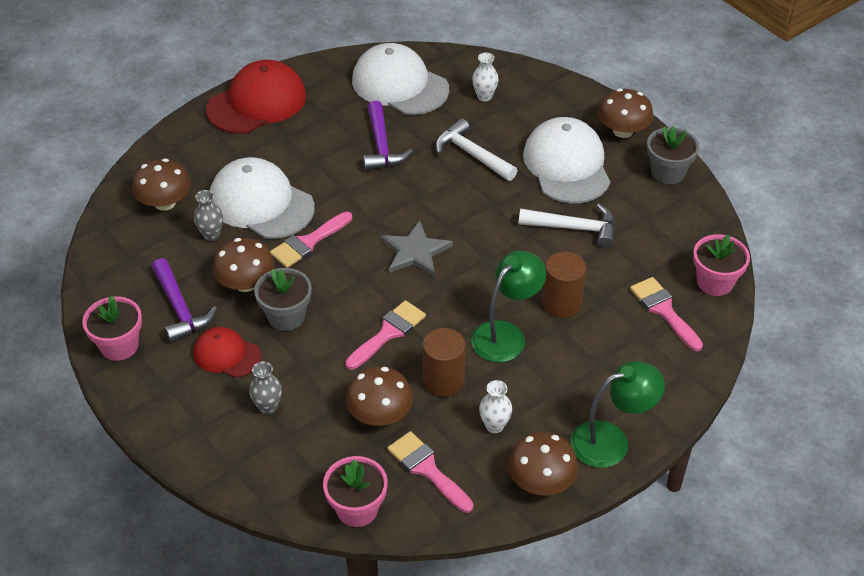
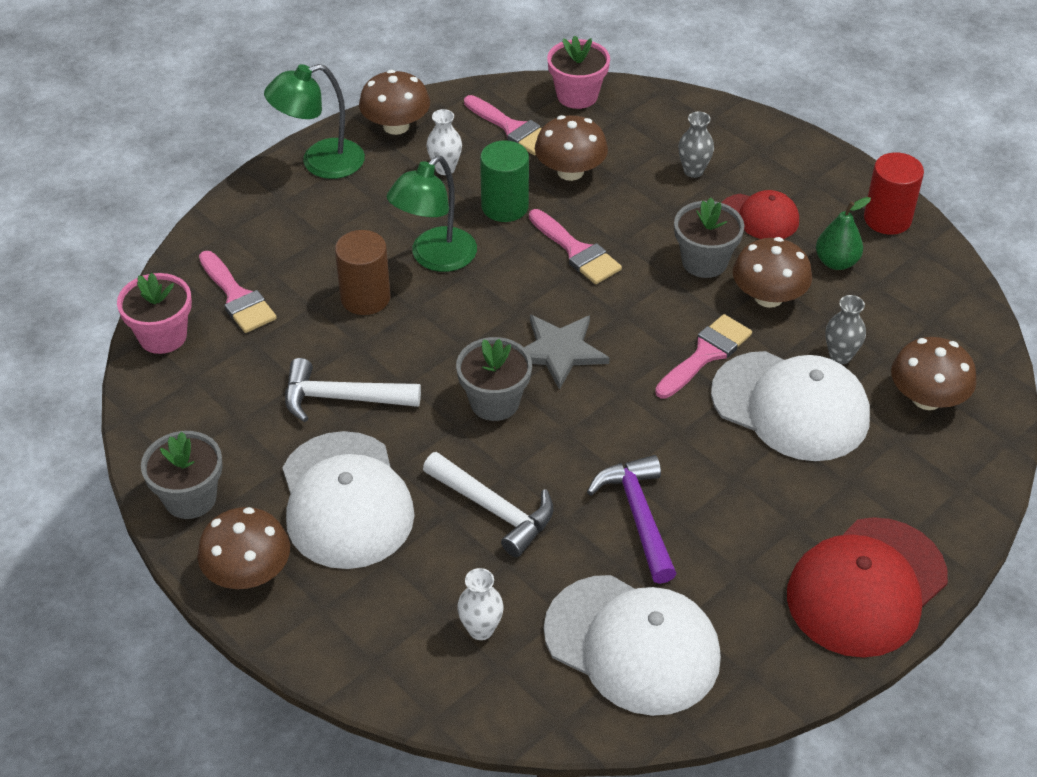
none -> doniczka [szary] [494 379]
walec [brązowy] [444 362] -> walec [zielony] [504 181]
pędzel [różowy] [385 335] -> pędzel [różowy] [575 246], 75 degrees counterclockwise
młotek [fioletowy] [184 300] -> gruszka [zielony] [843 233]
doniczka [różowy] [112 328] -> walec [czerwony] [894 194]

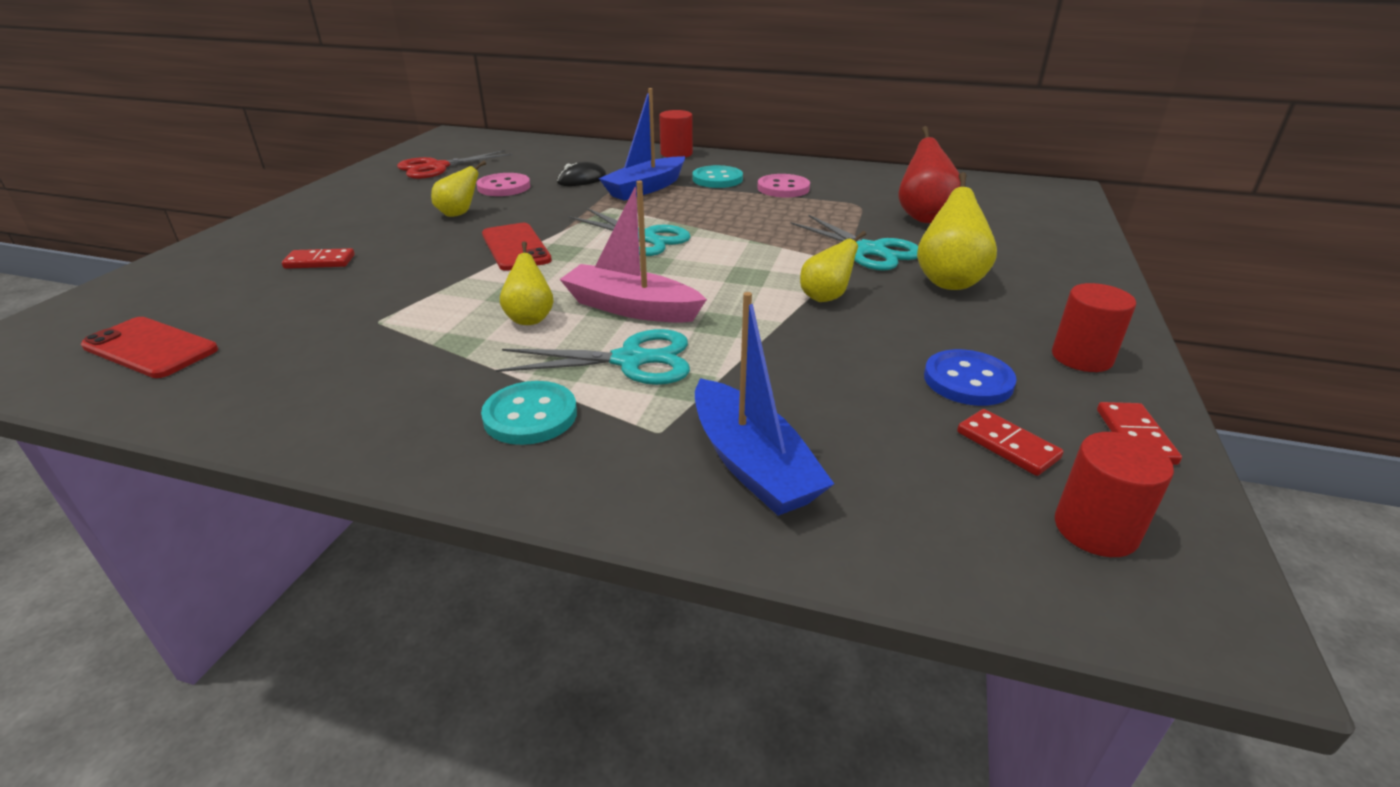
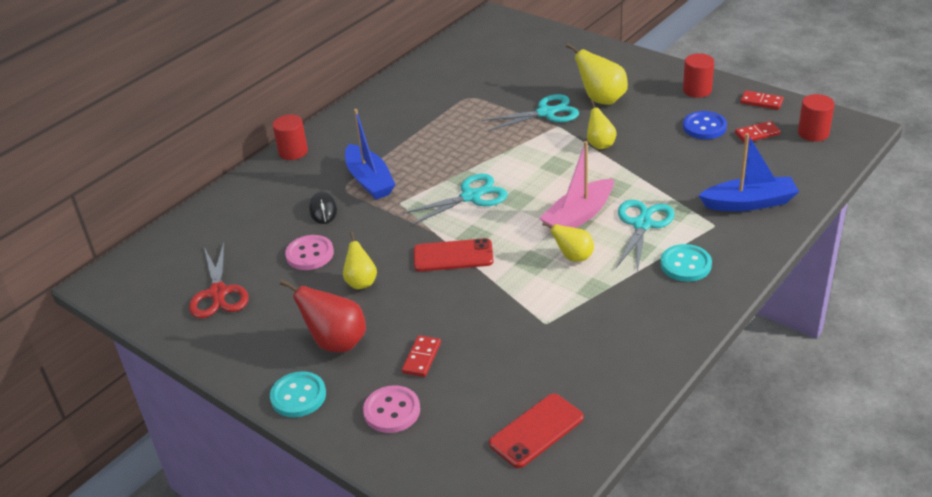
guzik [turkusowy] [718 176] -> guzik [turkusowy] [298 394], relocated
gruszka [czerwony] [929 174] -> gruszka [czerwony] [323 315], relocated
guzik [różowy] [783 185] -> guzik [różowy] [391 409], relocated

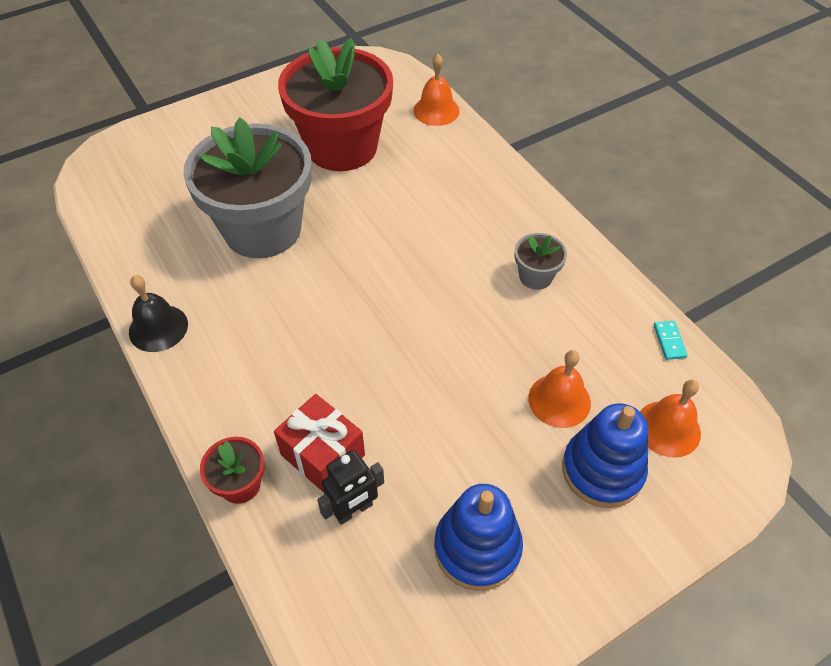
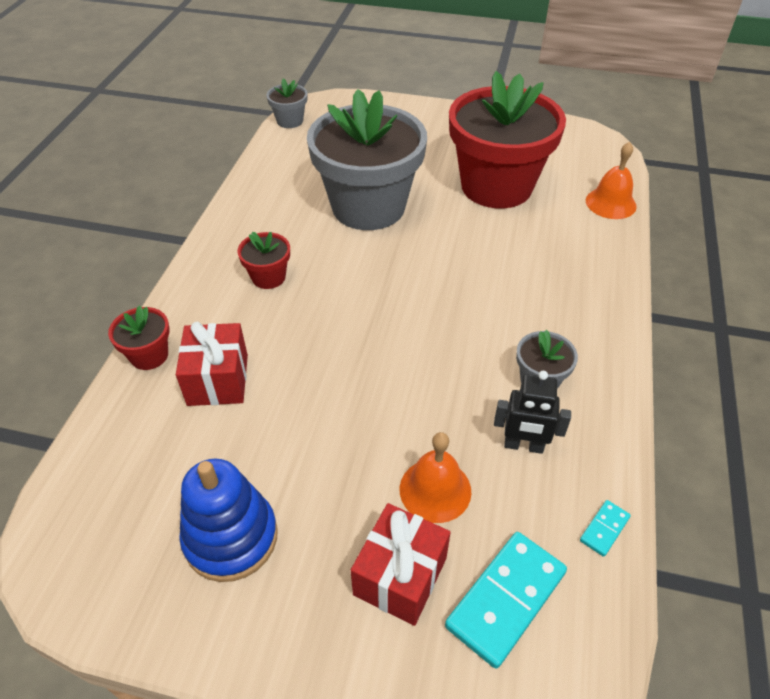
none -> doniczka [czerwony] [263 260]
none -> doniczka [szary] [286 103]
zabawka nakładanka [niebieski] [605 455] -> prezent [czerwony] [401 564]
dzwonek [pomarańczowy] [670 419] -> kostka domina [turkusowy] [506 600]
robot [czarny] [350 487] -> robot [czarny] [532 412], relocated
dzwonek [czarny] [158 313] -> none

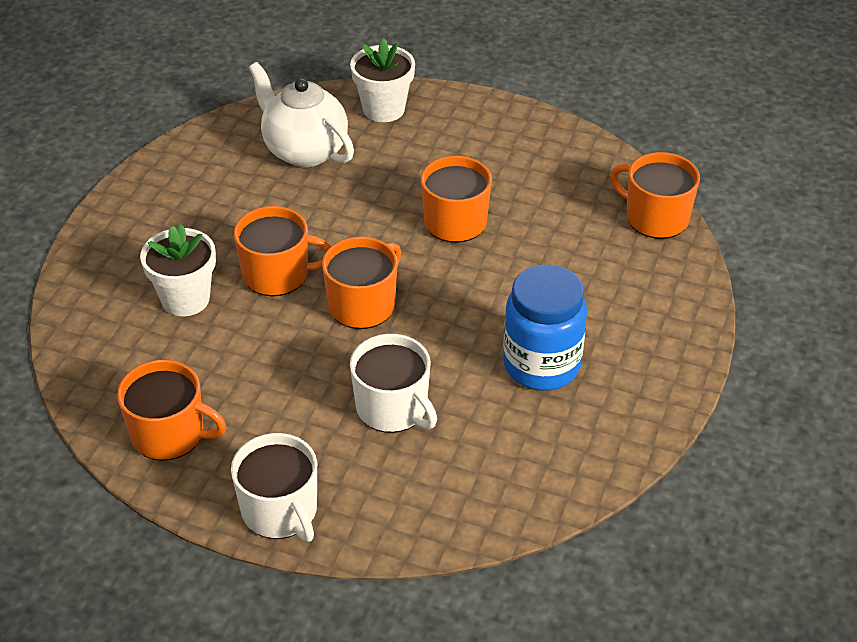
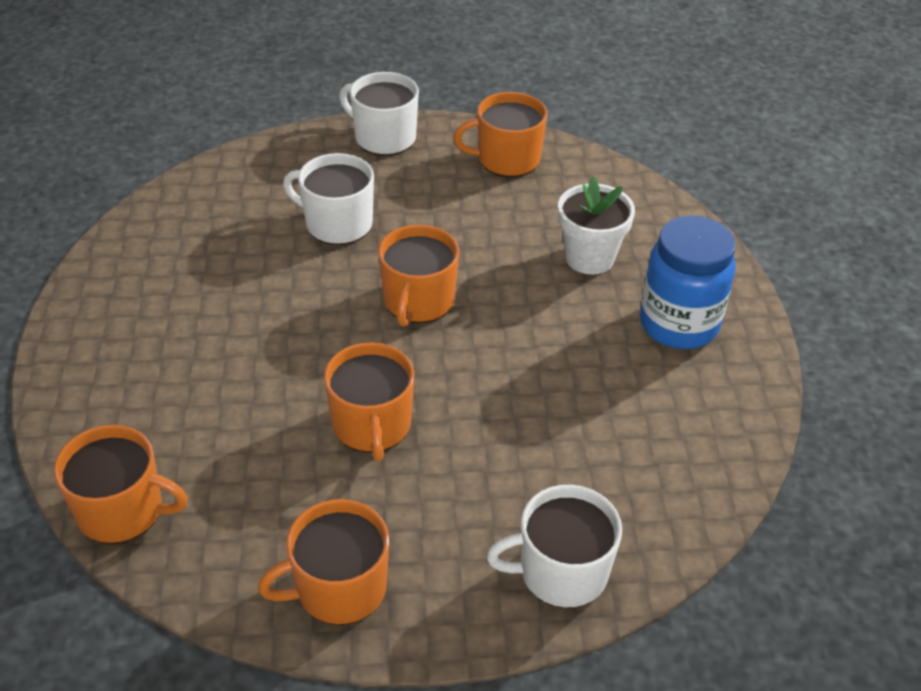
kubek [pomarańczowy] [282 251] -> kubek [pomarańczowy] [323 562], relocated
doniczka [biały] [382 80] -> kubek [biały] [554 546]
słoik [niebieski] [545 327] -> słoik [niebieski] [688 282], relocated
imbryk [biały] [301 114] -> none

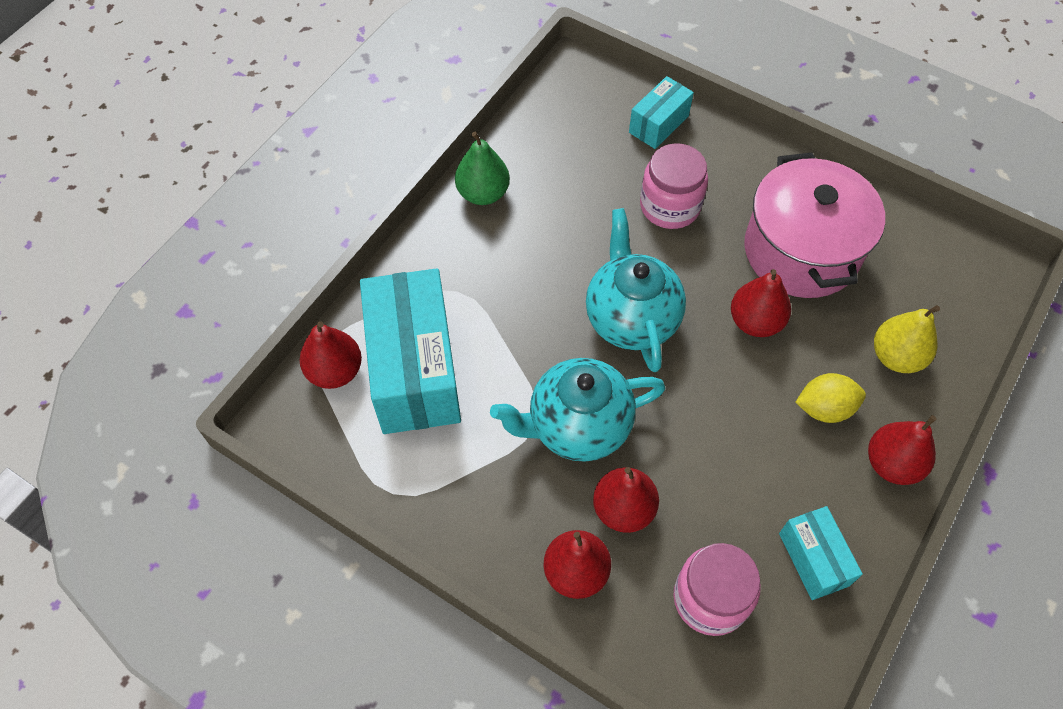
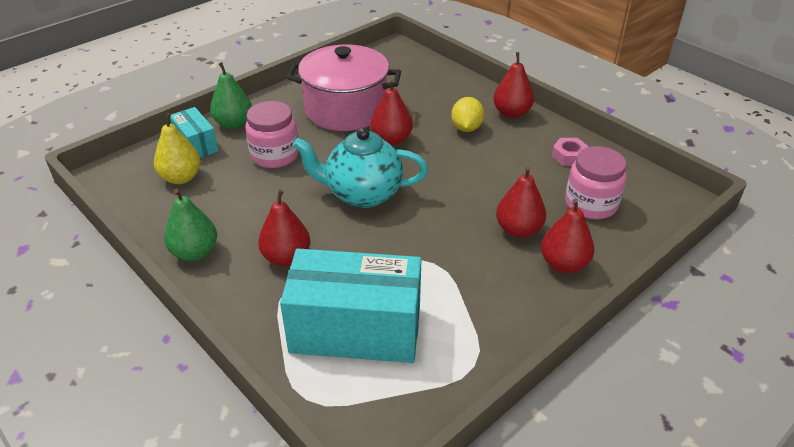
gruszka [żółty] [907 339] -> gruszka [żółty] [177 148], relocated
none -> gruszka [zielony] [231 95]
gruszka [czerwony] [331 355] -> gruszka [czerwony] [284 228], relocated
pudełko [turkusowy] [821 553] -> nakrętka [różowy] [570 152]
imbryk [turkusowy] [577 410] -> none

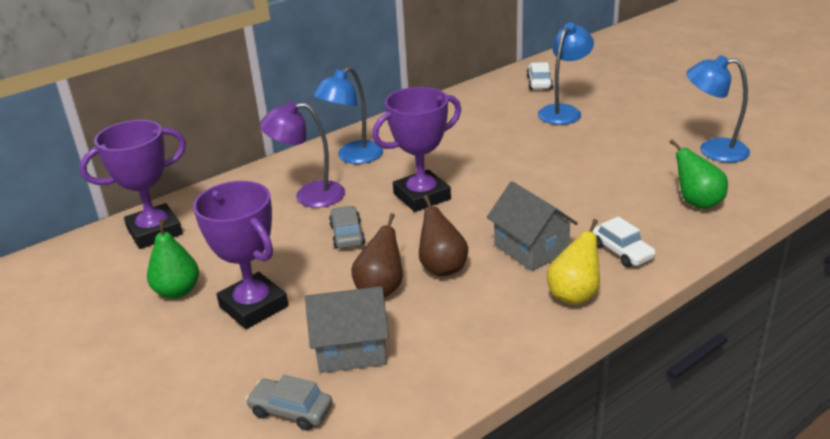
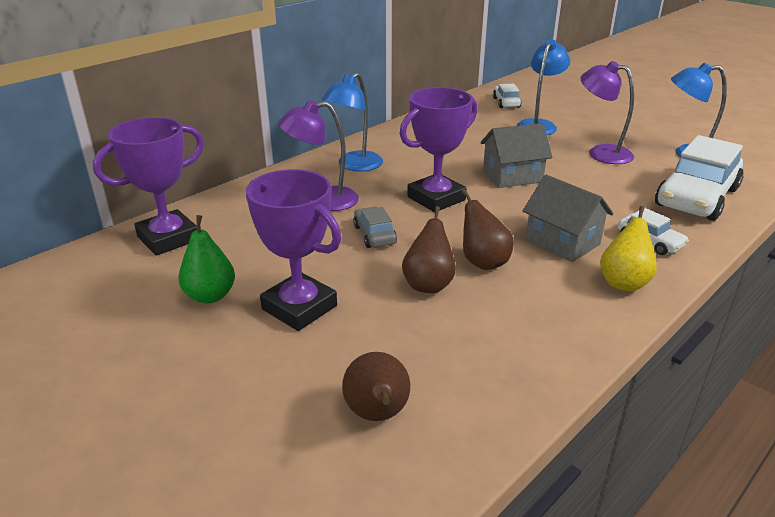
samochód [szary] [289 402] -> gruszka [brązowy] [376 386]
domek [szary] [347 329] -> domek [szary] [516 155], relocated
none -> lampka [fioletowy] [607 112]
gruszka [zielony] [698 174] -> samochód [biały] [699 178]

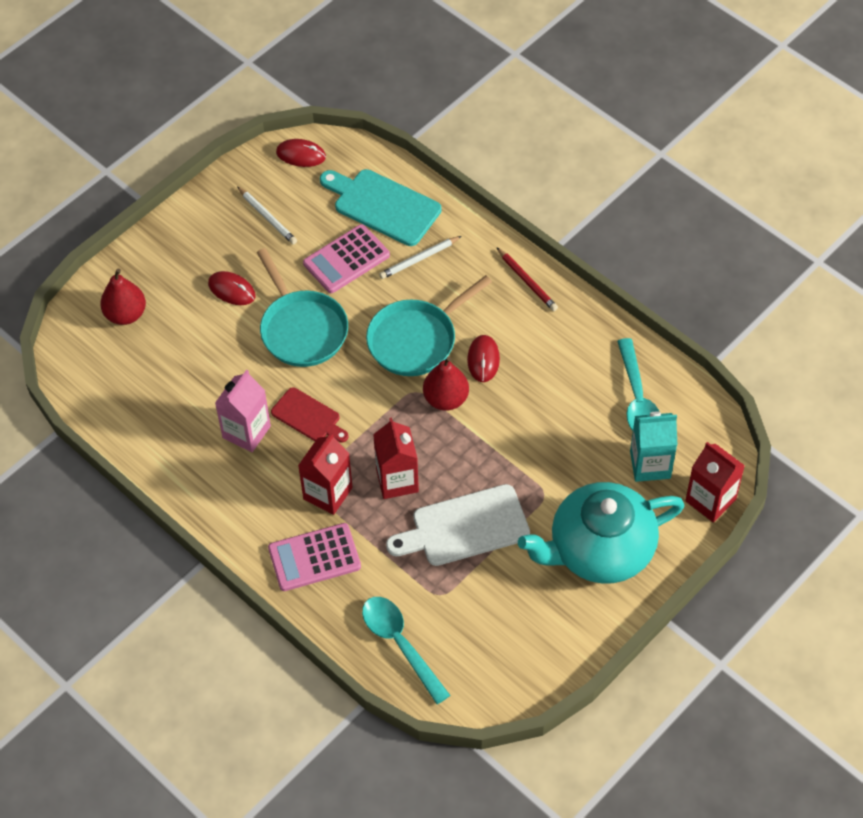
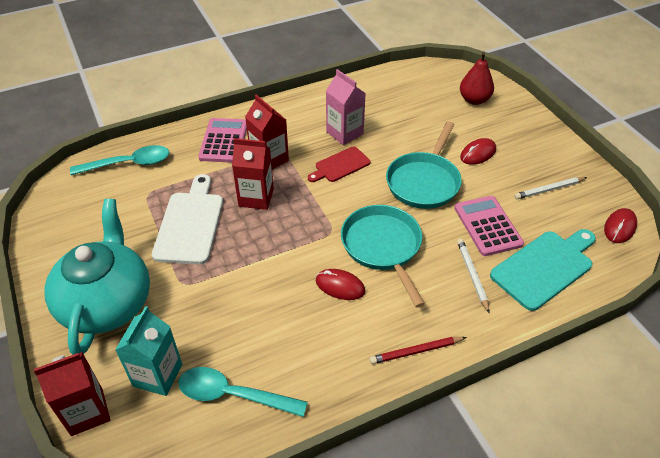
patelnia [turkusowy] [302 307] -> patelnia [turkusowy] [424 165], 60 degrees counterclockwise
gruszka [czerwony] [446 383] -> none

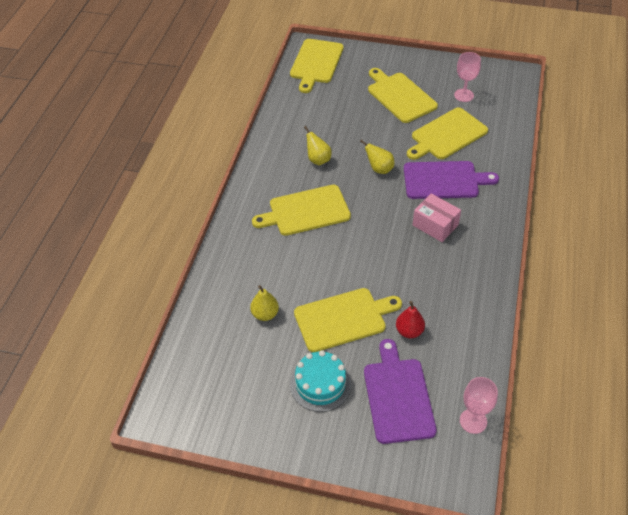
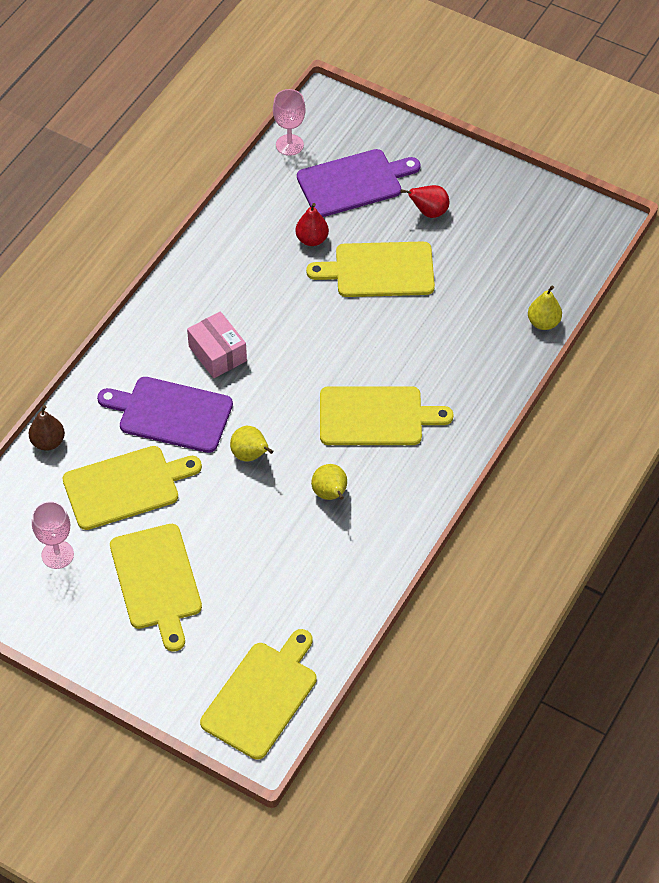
none -> gruszka [brązowy] [47 428]
deska do krojenia [fioletowy] [400 391] -> deska do krojenia [fioletowy] [359 183], 120 degrees counterclockwise
tort [turkusowy] [320 381] -> gruszka [czerwony] [425 201]
gruszka [żółty] [264 303] -> gruszka [żółty] [545 308], relocated

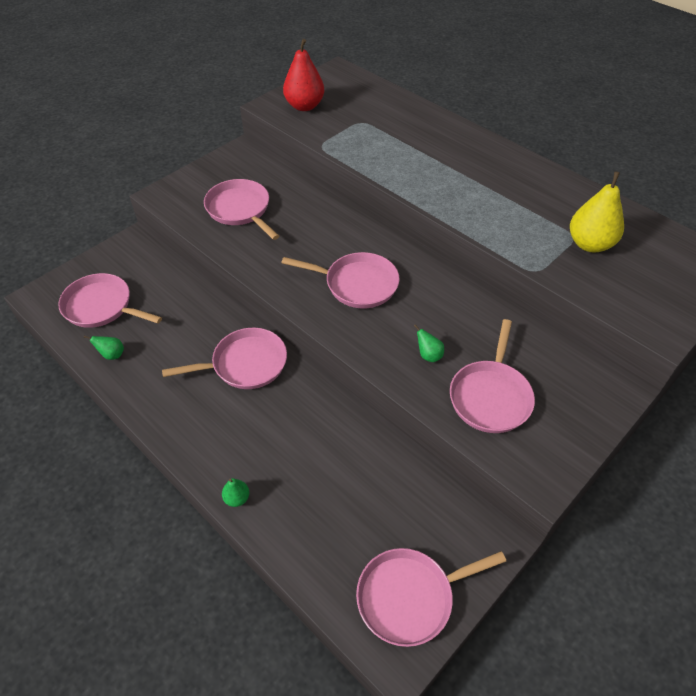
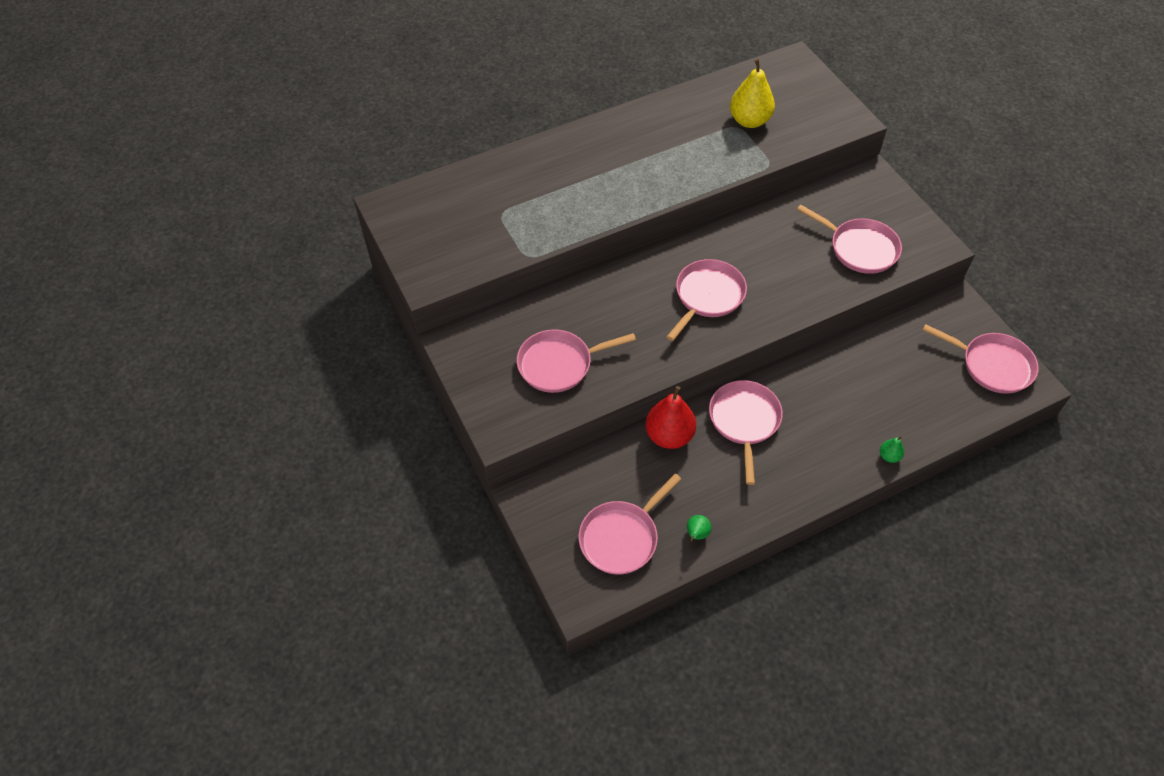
gruszka [czerwony] [303 75] -> gruszka [czerwony] [670 417], relocated
patelnia [różowy] [431 597] -> patelnia [różowy] [980 359], 60 degrees counterclockwise
gruszka [zielony] [429 343] -> none

